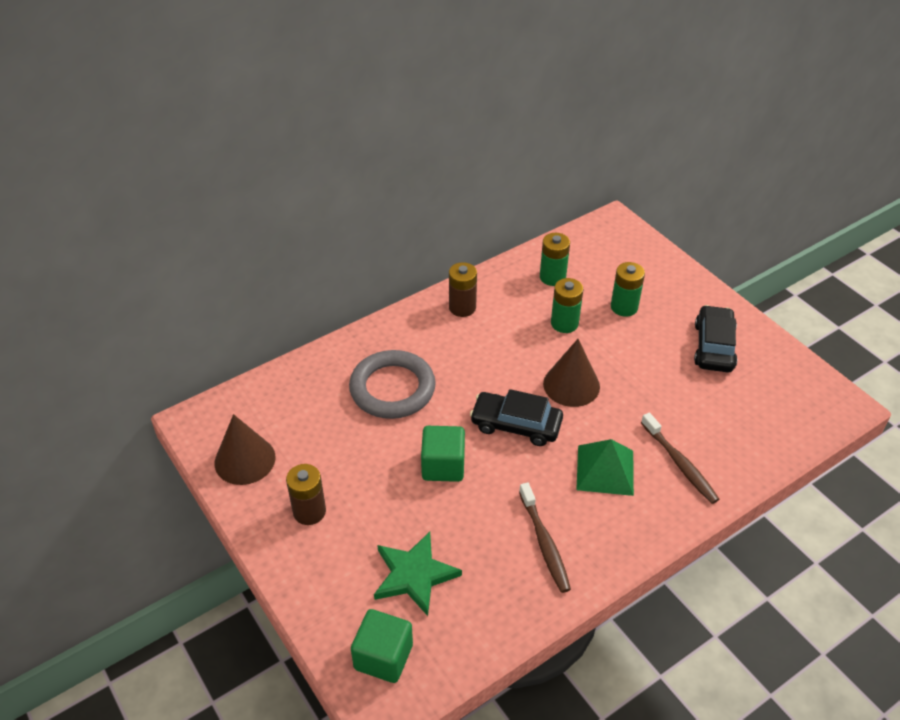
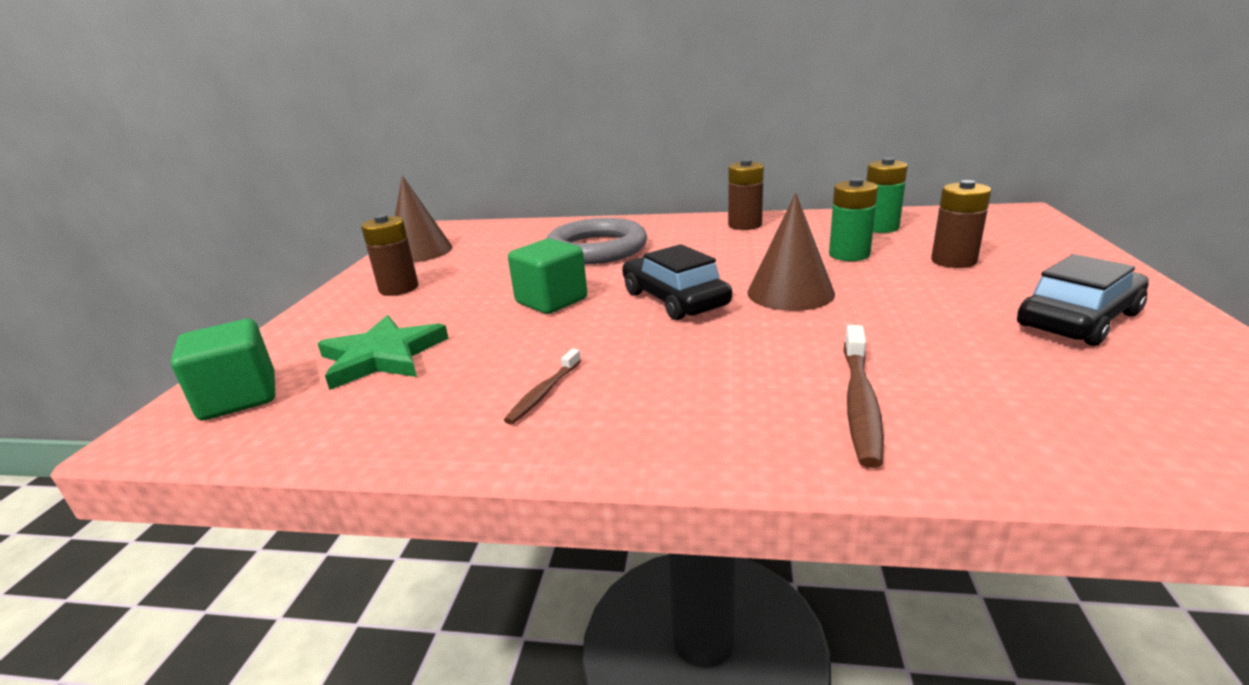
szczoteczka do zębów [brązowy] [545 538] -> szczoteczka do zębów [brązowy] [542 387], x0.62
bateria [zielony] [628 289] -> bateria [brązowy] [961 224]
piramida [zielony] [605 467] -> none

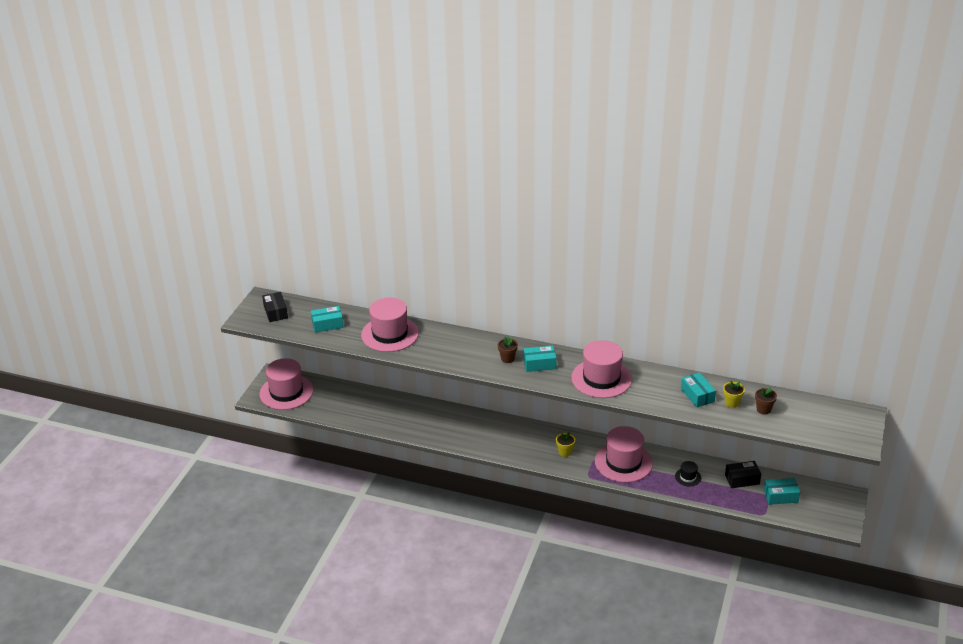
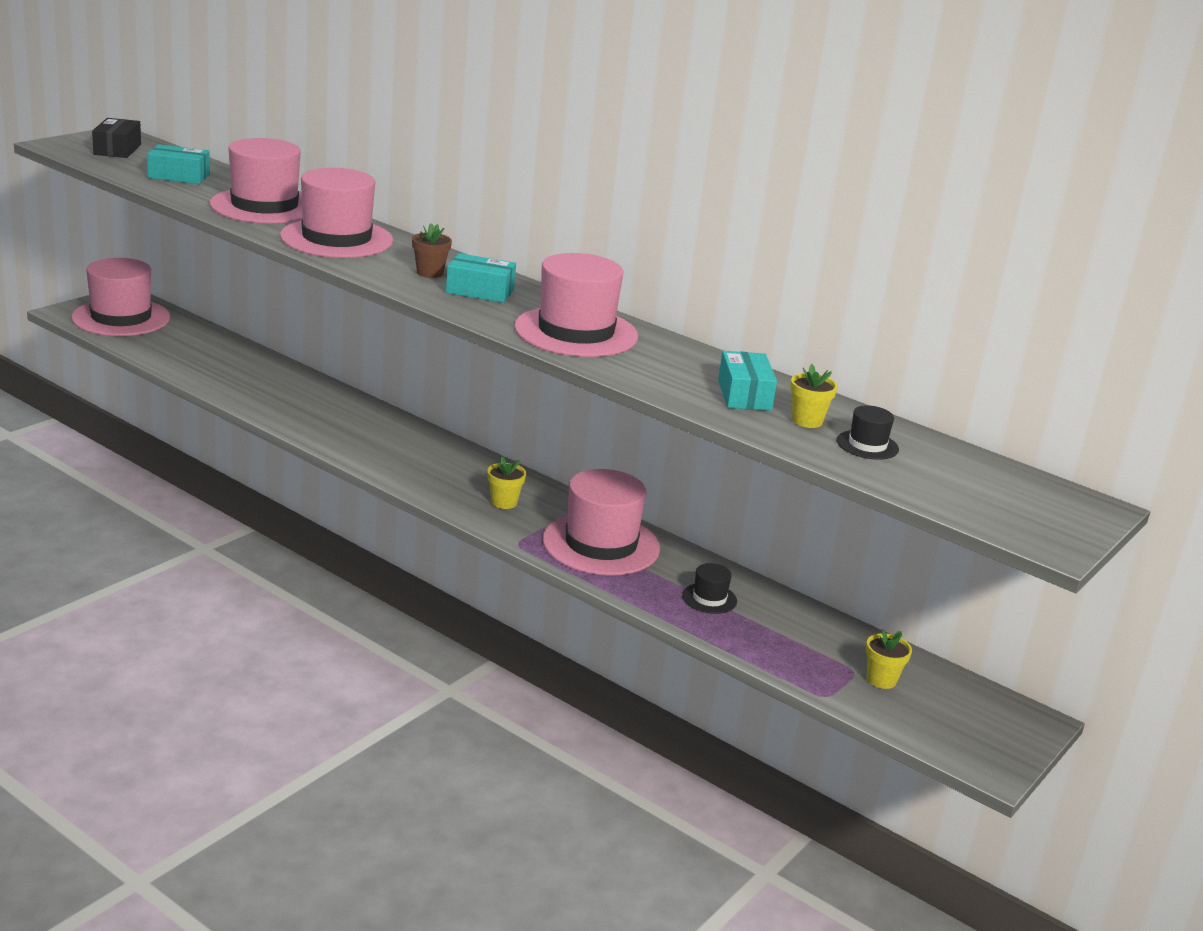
none -> kapelusz [różowy] [336 213]
doniczka [brązowy] [766 401] -> kapelusz [czarny] [868 432]
pudełko [turkusowy] [782 491] -> doniczka [żółty] [889 659]
pudełko [czarny] [743 474] -> none

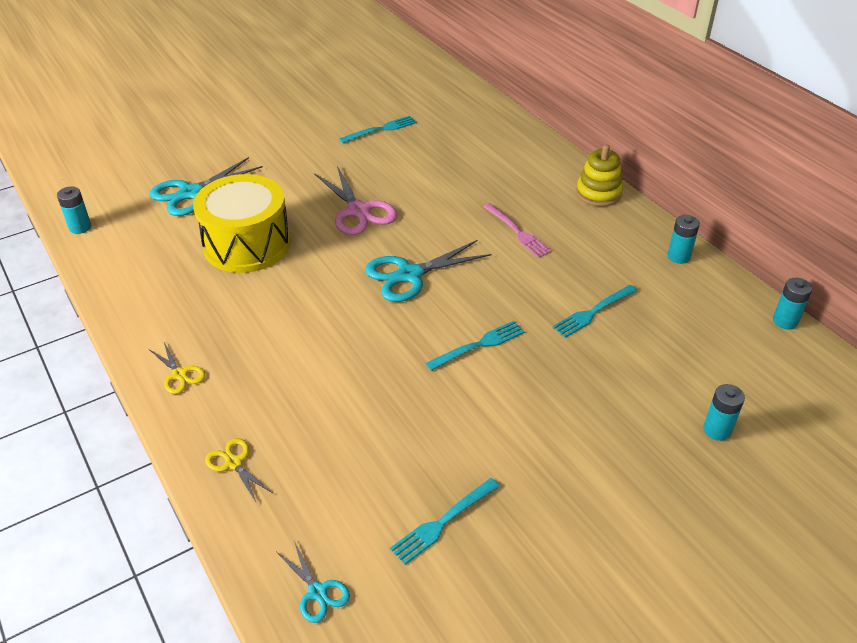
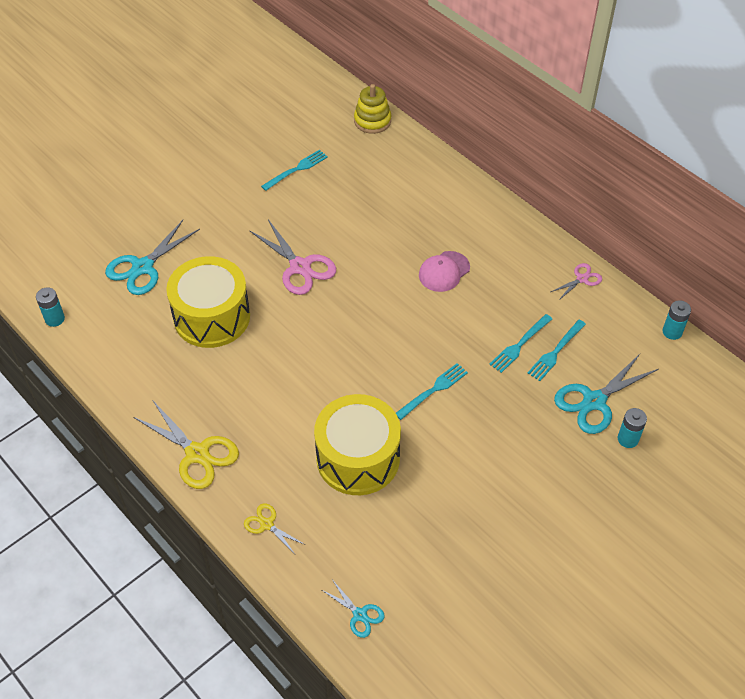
nożyczki [żółty] [177 368] -> nożyczki [żółty] [186 445], x1.88
none -> bęben [żółty] [357 444]
zabawka nakładanka [żółty] [599 176] -> zabawka nakładanka [żółty] [372 109], relocated
widelec [różowy] [517 230] -> czapka [różowy] [444 271]
widelec [turkusowy] [445 521] -> widelec [turkusowy] [557 350], relocated
bateria [turkusowy] [684 239] -> nożyczki [różowy] [576 282]
nożyczki [turkusowy] [428 271] -> nożyczki [turkusowy] [606 394], relocated

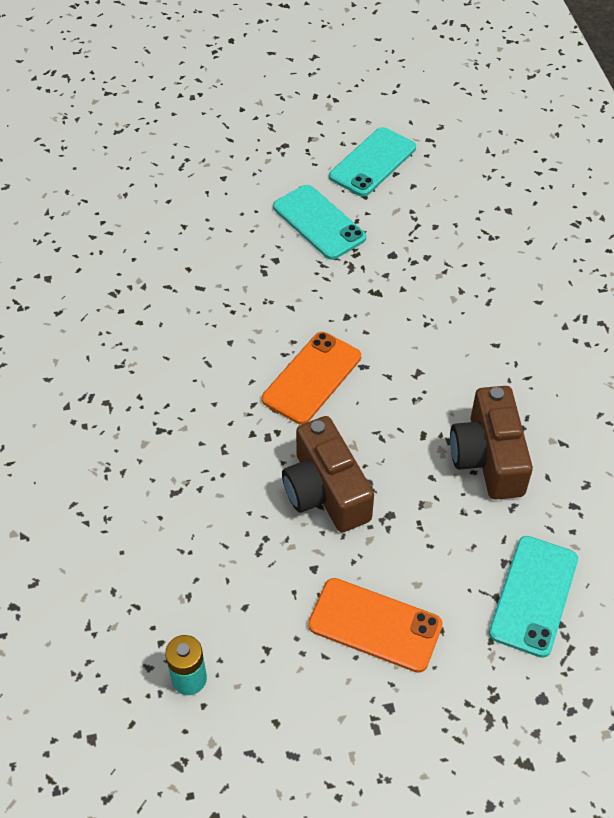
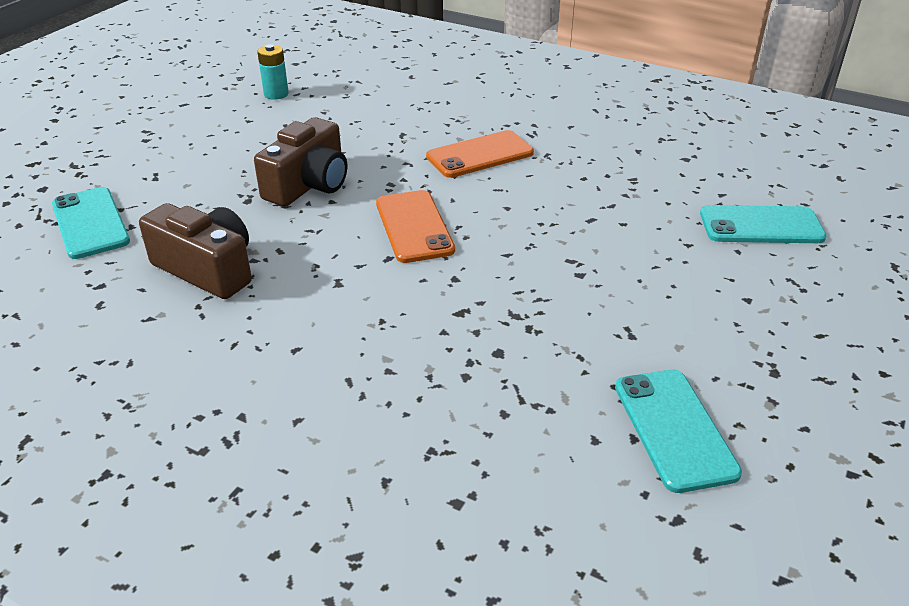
aparat fotograficzny [brązowy] [328 474] -> aparat fotograficzny [brązowy] [300 162], 105 degrees clockwise
telefon [pomarańczowy] [375 625] -> telefon [pomarańczowy] [480 154], relocated
telefon [turkusowy] [319 222] -> telefon [turkusowy] [763 224], relocated

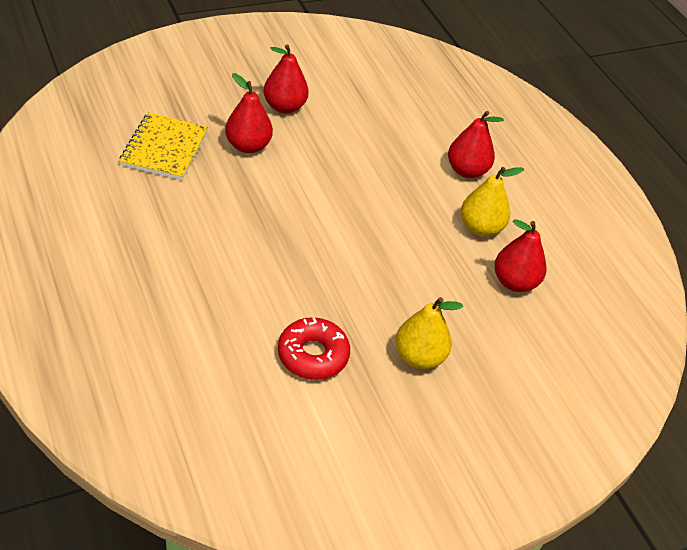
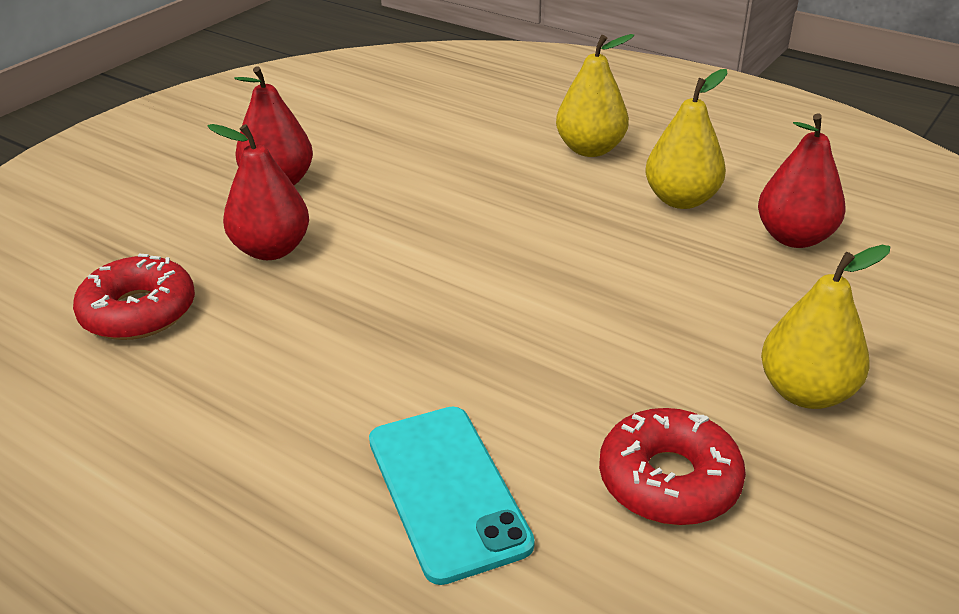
zeszyt [żółty] [163 146] -> donut [czerwony] [134 296]
none -> telefon [turkusowy] [452 495]
gruszka [czerwony] [476 144] -> gruszka [żółty] [595 95]

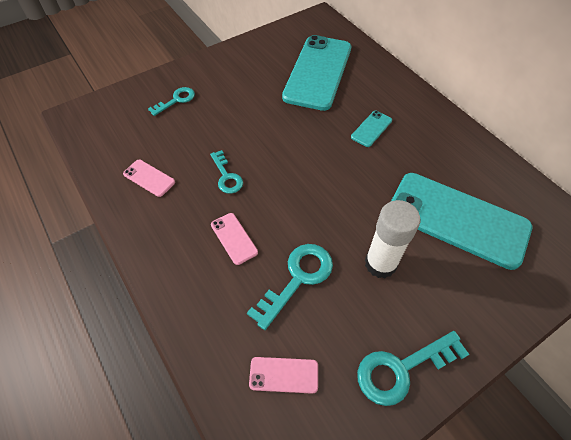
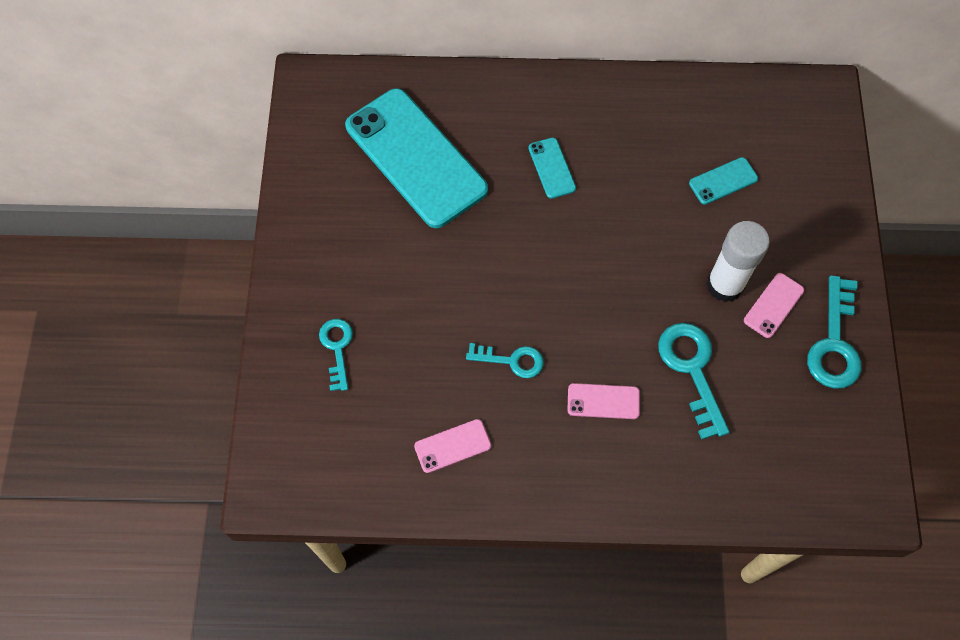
telefon [turkusowy] [461 221] -> telefon [turkusowy] [723 180], x0.42
telefon [różowy] [283 375] -> telefon [różowy] [774 305], relocated

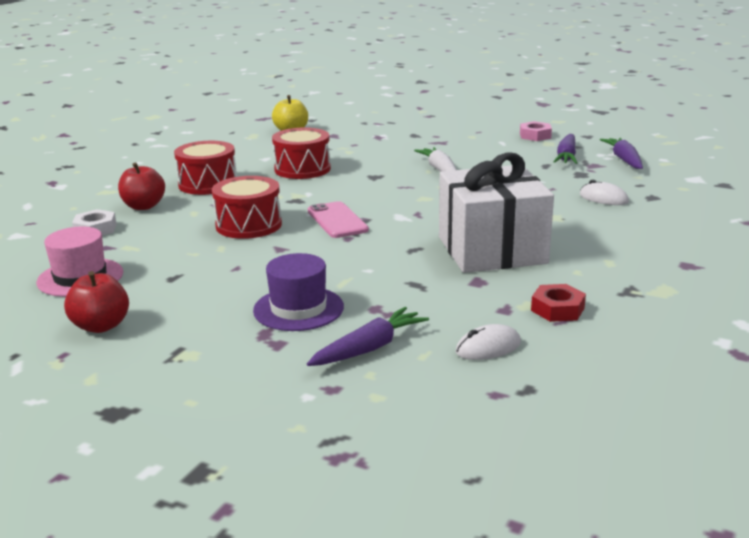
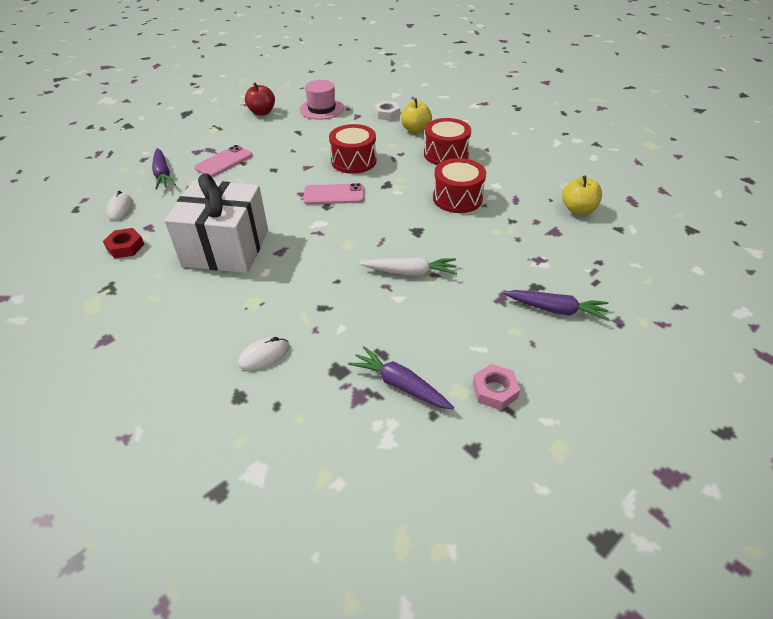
kapelusz [fioletowy] [298 292] -> telefon [różowy] [223 161]
jabłko [czerwony] [141 186] -> jabłko [żółty] [416 115]
marchewka [fioletowy] [621 153] -> marchewka [fioletowy] [556 305], relocated

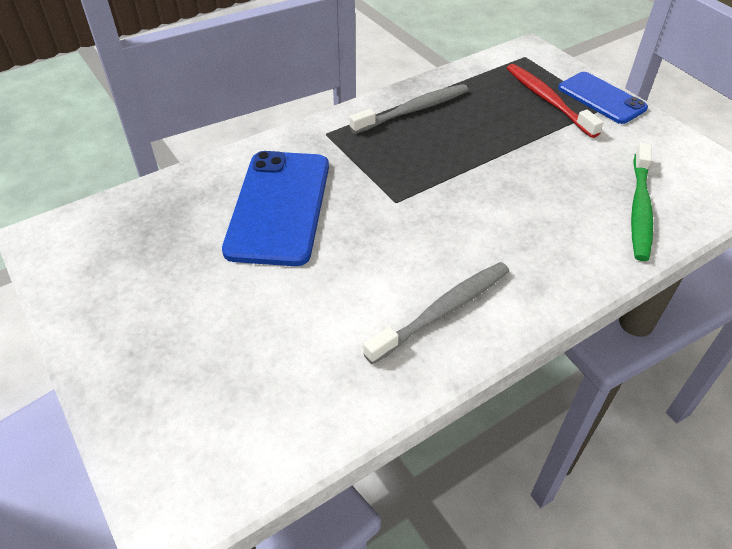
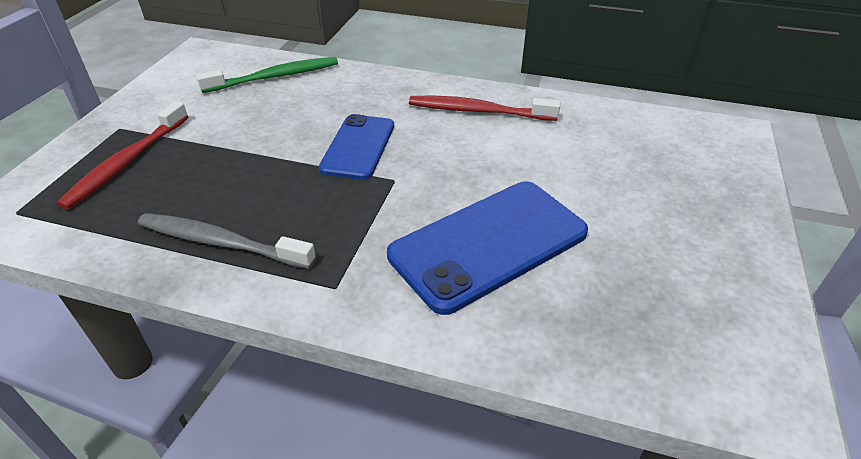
telefon [niebieski] [603 98] -> telefon [niebieski] [356 147], relocated
szczoteczka do zębów [szary] [436 313] -> szczoteczka do zębów [czerwony] [485 108]

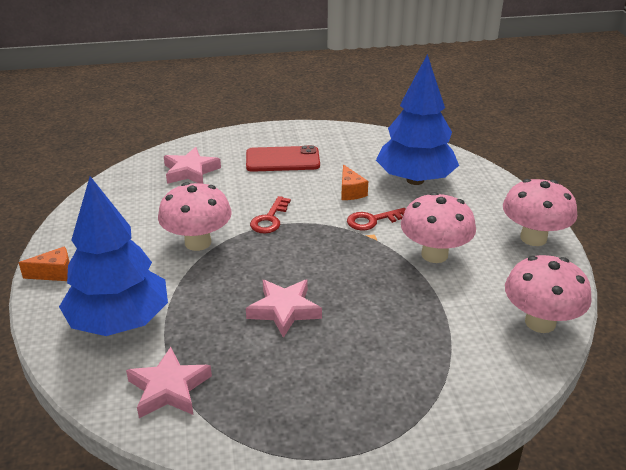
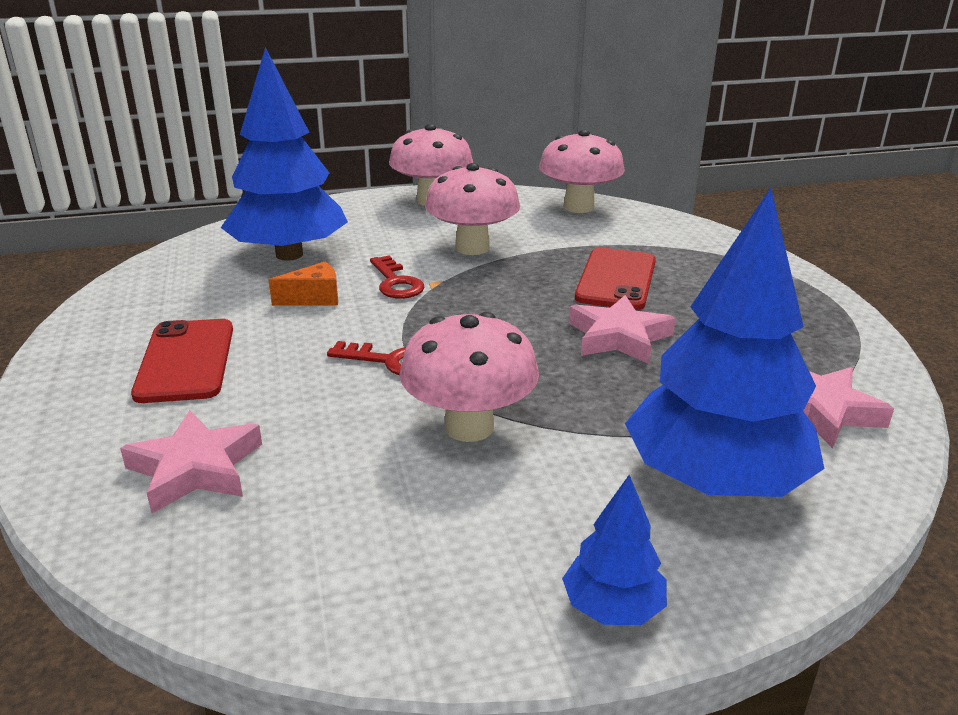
ser [pomarańczowy] [44 263] -> drzewko [niebieski] [614 550]
none -> telefon [czerwony] [615 279]

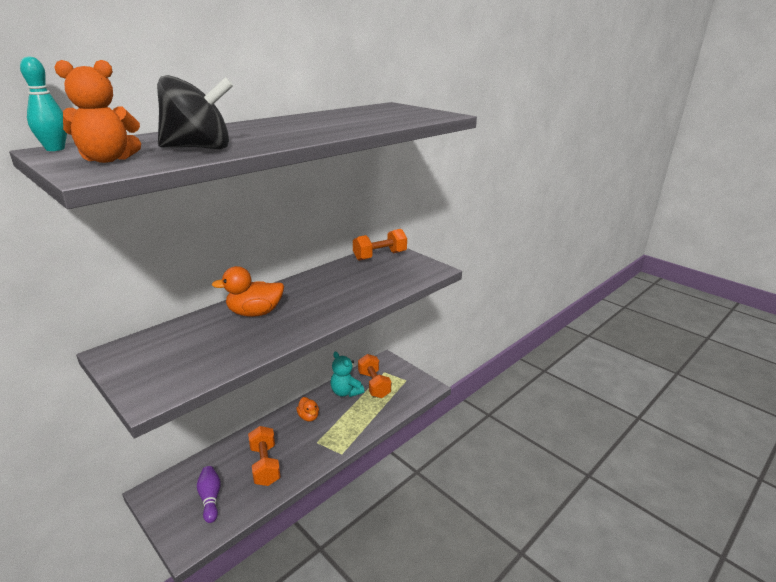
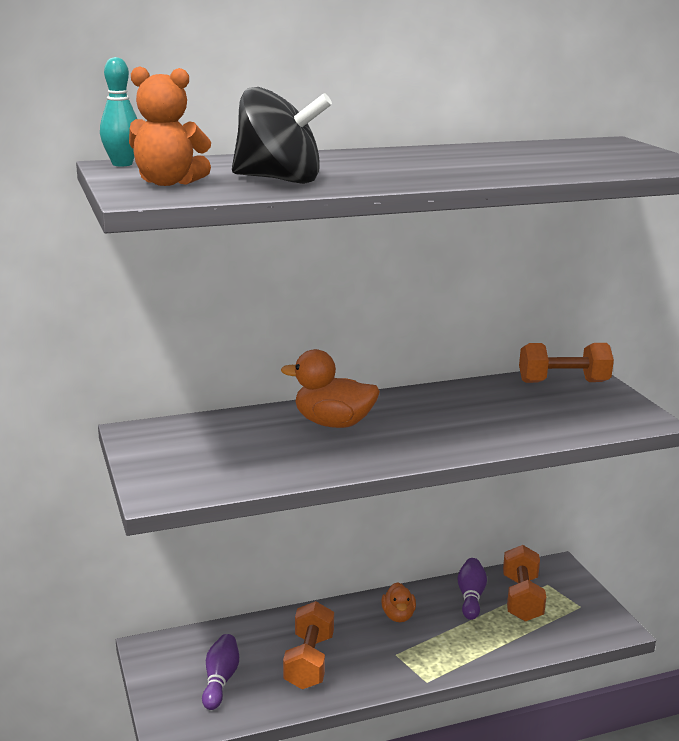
miś [turkusowy] [347 374] -> kręgiel [fioletowy] [472 589]

